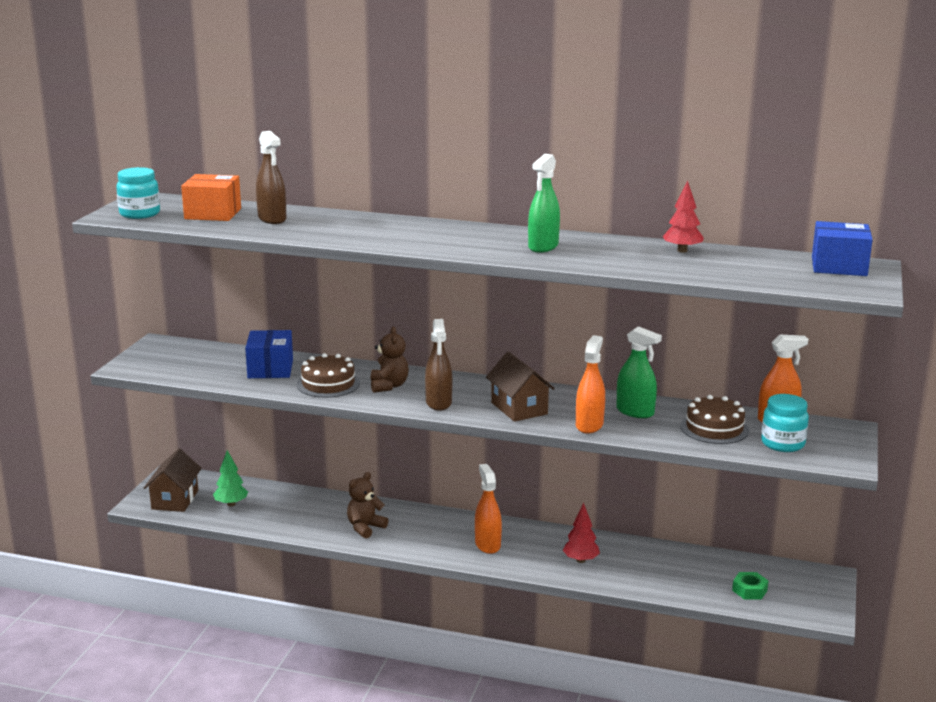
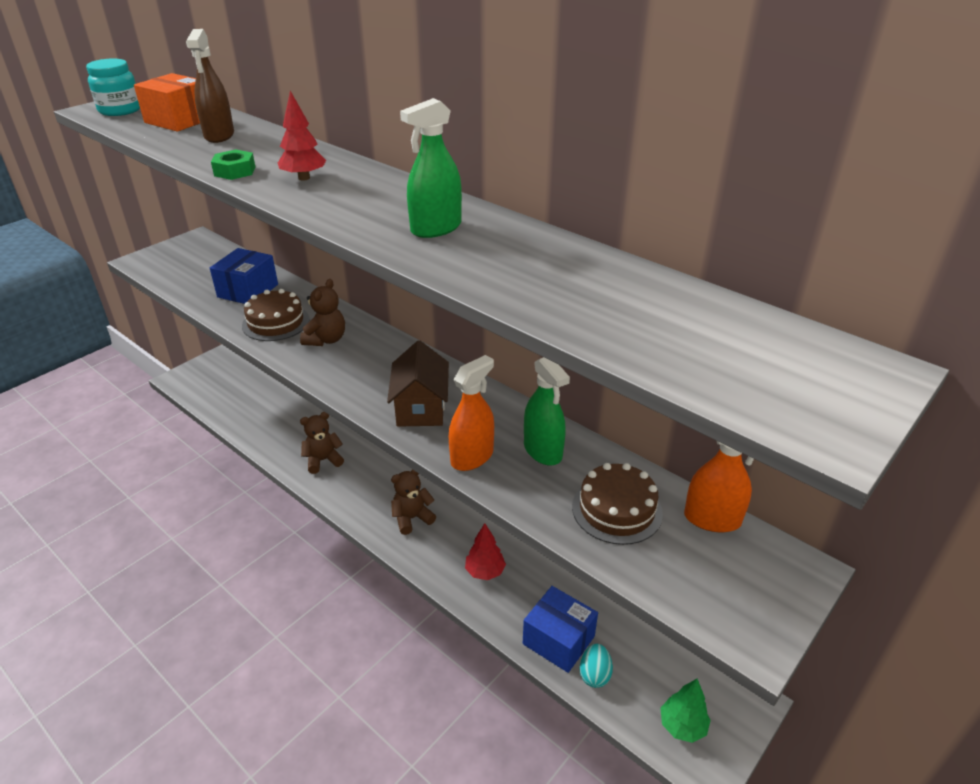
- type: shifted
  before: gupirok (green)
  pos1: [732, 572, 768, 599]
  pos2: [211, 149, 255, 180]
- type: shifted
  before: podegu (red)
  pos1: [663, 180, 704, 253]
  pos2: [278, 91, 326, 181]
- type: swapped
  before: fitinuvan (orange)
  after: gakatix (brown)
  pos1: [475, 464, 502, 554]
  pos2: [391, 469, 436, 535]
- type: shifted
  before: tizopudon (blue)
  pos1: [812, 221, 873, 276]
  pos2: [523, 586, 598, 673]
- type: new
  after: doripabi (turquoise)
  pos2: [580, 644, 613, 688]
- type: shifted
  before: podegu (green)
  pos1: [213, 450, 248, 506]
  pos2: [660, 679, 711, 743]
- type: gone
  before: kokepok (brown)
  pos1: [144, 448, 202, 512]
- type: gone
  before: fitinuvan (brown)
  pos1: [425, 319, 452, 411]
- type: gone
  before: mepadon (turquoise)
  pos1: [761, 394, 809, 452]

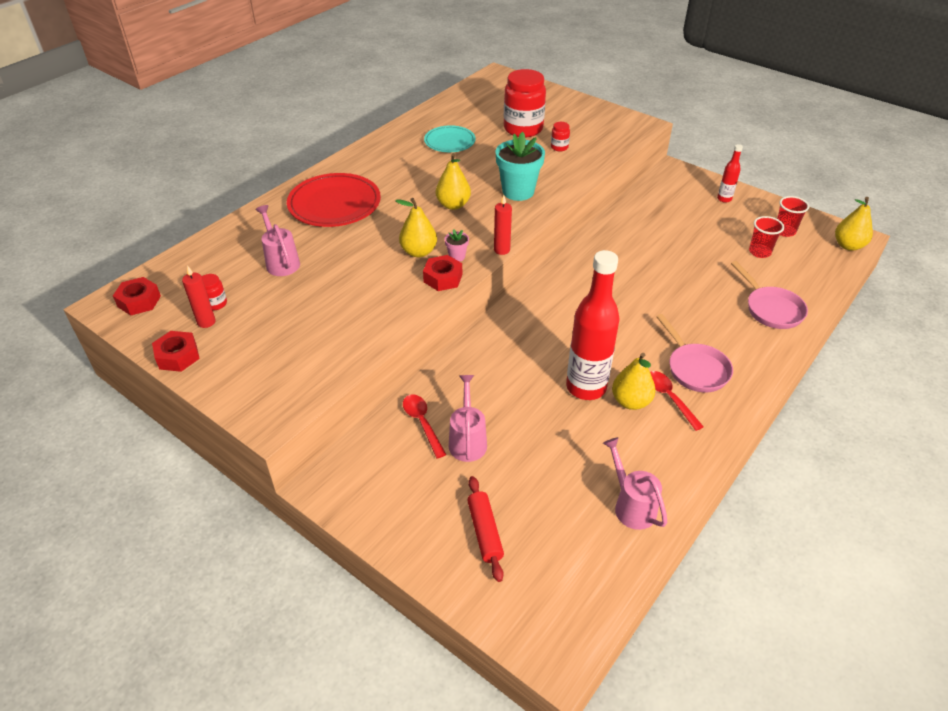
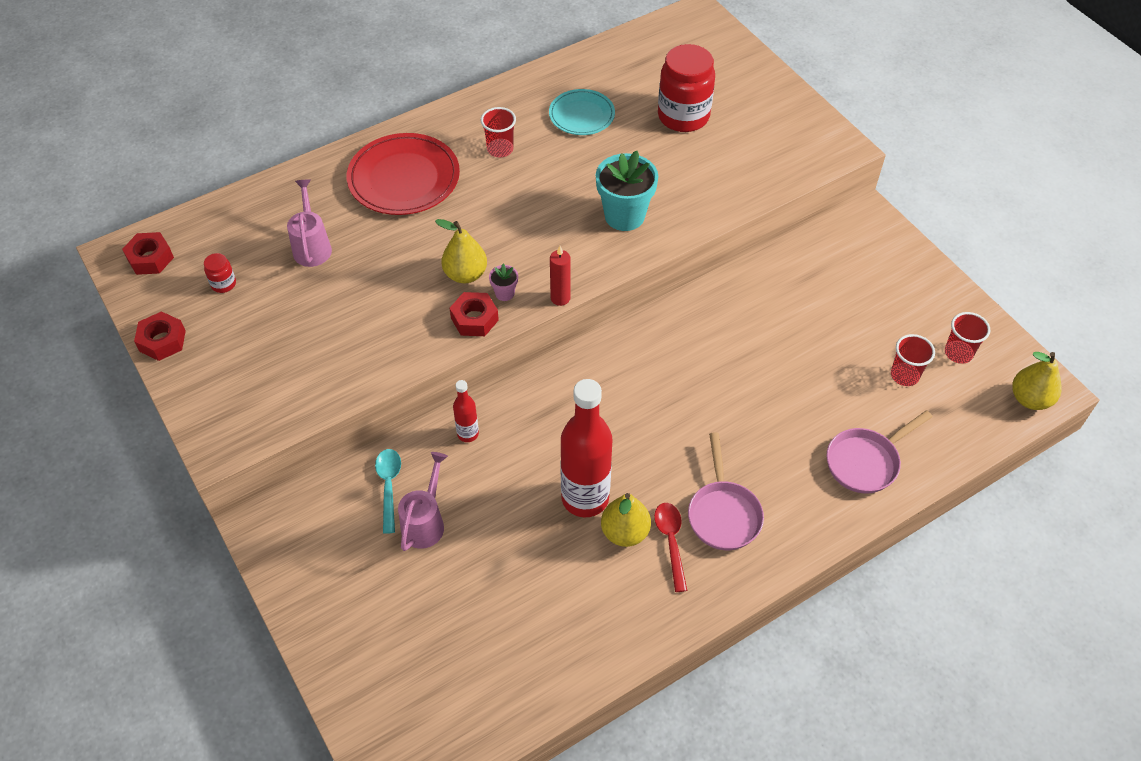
- type: repainted
  before: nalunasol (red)
  after: nalunasol (turquoise)
  pos1: [403, 394, 447, 459]
  pos2: [375, 449, 401, 534]
- type: shifted
  before: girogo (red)
  pos1: [717, 144, 743, 203]
  pos2: [453, 380, 479, 442]
- type: new
  after: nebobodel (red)
  pos2: [481, 107, 516, 157]
- type: rotated
  before: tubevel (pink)
  pos1: [731, 261, 808, 329]
  pos2: [827, 410, 932, 493]
  turn: 60
- type: gone
  before: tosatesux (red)
  pos1: [182, 265, 216, 328]
- type: gone
  before: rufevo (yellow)
  pos1: [436, 153, 471, 210]
- type: gone
  before: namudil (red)
  pos1: [467, 476, 504, 582]
- type: gone
  before: mepadon (red)
  pos1: [551, 122, 570, 151]
- type: gone
  before: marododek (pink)
  pos1: [603, 437, 667, 530]

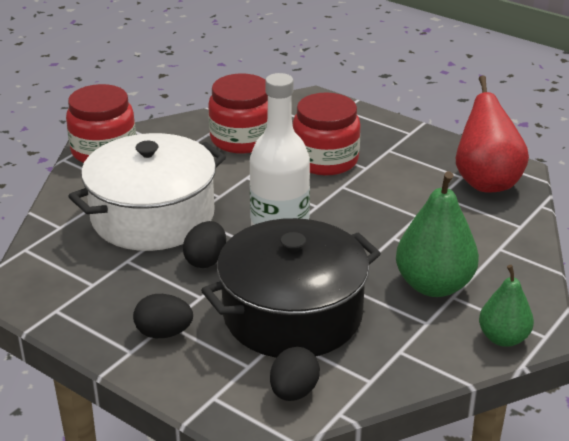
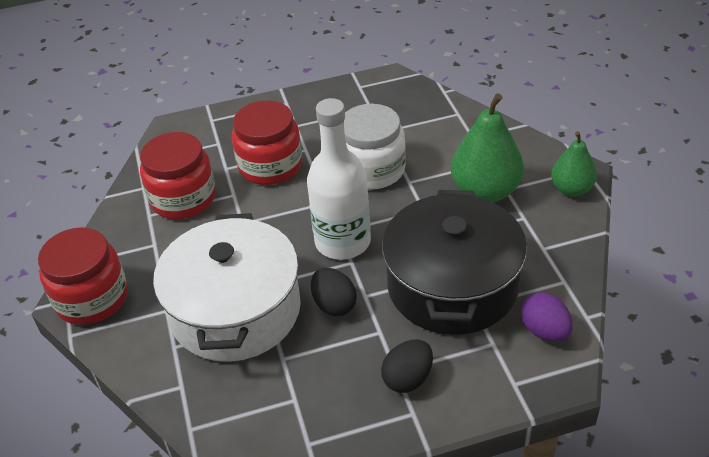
- type: new
  after: mepadon (white)
  pos2: [344, 104, 406, 190]
- type: repainted
  before: doripabi (black)
  after: doripabi (purple)
  pos1: [270, 347, 320, 401]
  pos2: [521, 292, 573, 341]
- type: gone
  before: rufevo (red)
  pos1: [456, 75, 529, 192]

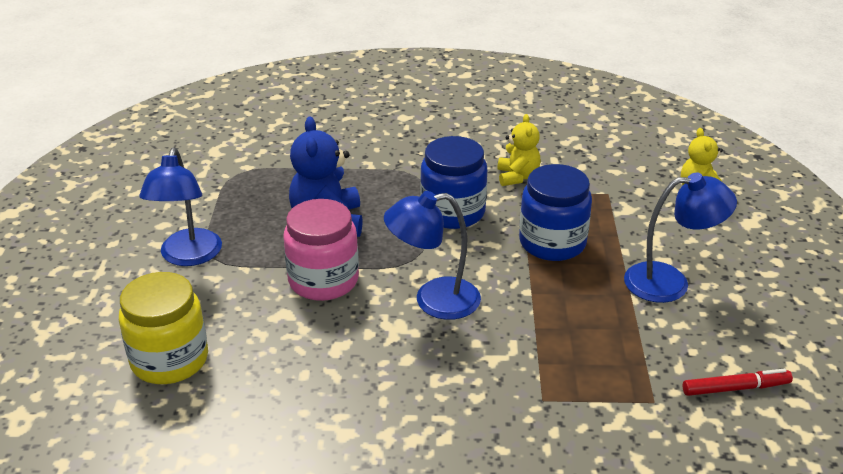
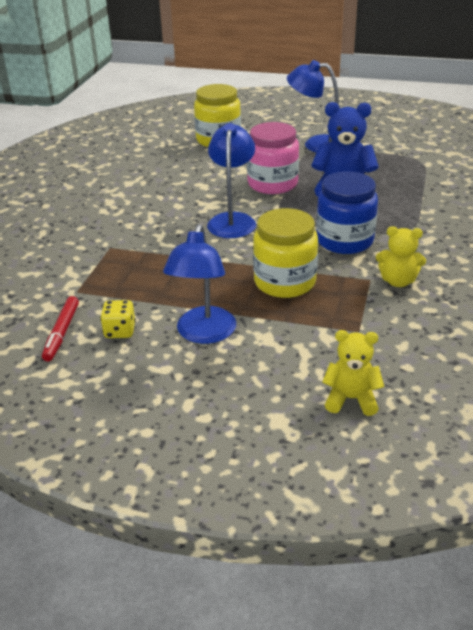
- type: new
  after: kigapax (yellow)
  pos2: [100, 300, 136, 338]
- type: repainted
  before: mepadon (blue)
  after: mepadon (yellow)
  pos1: [519, 164, 592, 261]
  pos2: [253, 208, 318, 298]

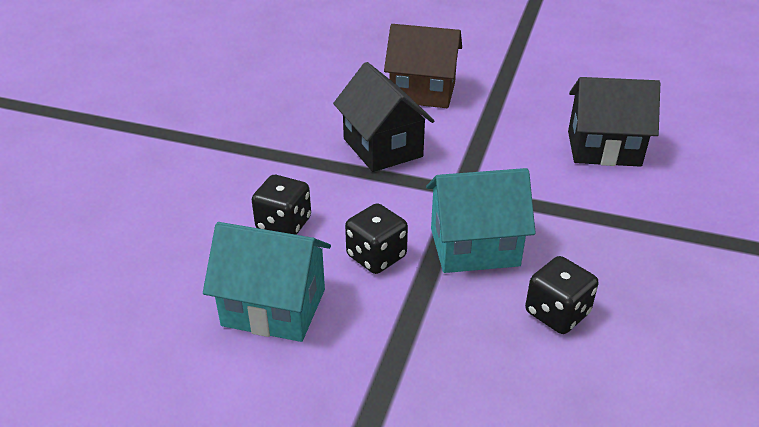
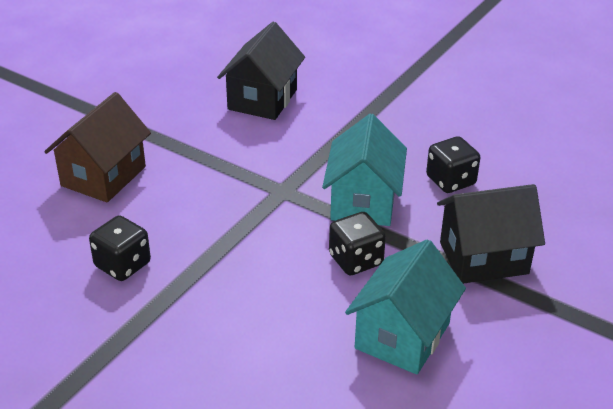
- type: shifted
  before: kigapax (black)
  pos1: [252, 175, 311, 235]
  pos2: [89, 215, 151, 281]
- type: shifted
  before: kokepok (black)
  pos1: [333, 62, 434, 172]
  pos2: [437, 184, 545, 284]

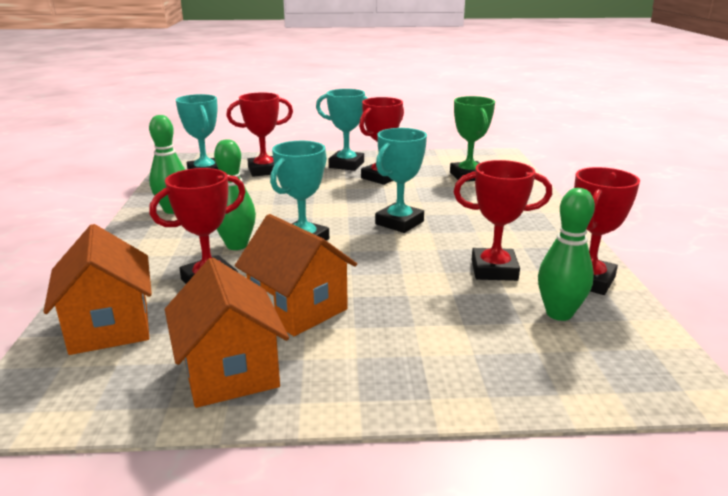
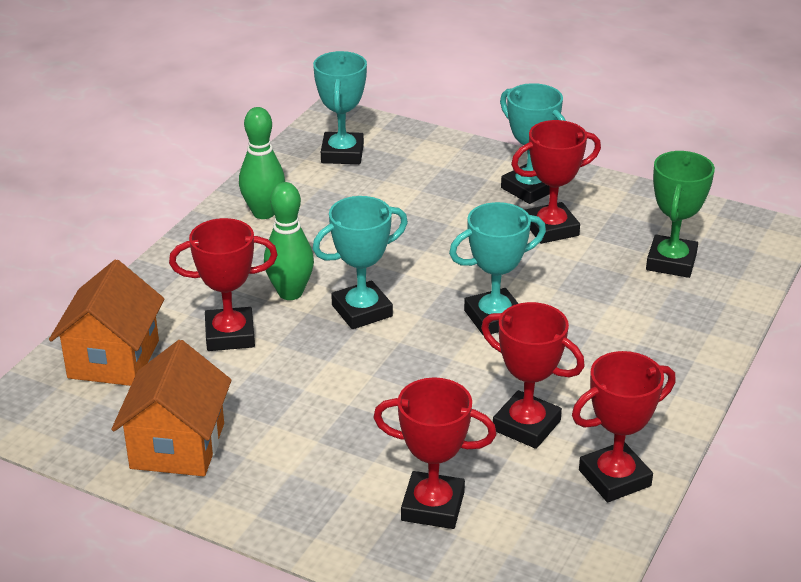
- type: shifted
  before: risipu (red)
  pos1: [226, 93, 293, 177]
  pos2: [373, 377, 496, 529]
- type: gone
  before: kokepok (orange)
  pos1: [235, 214, 357, 336]
- type: gone
  before: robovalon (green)
  pos1: [538, 188, 595, 321]

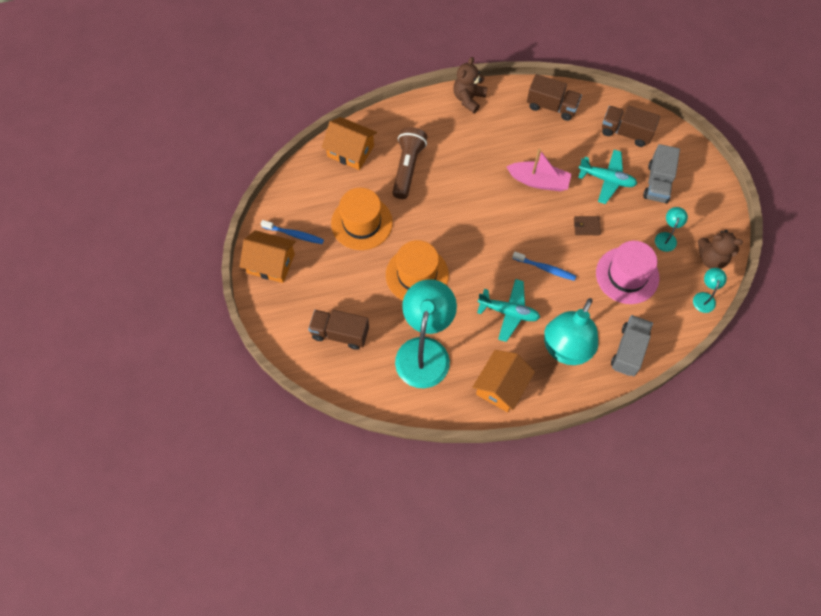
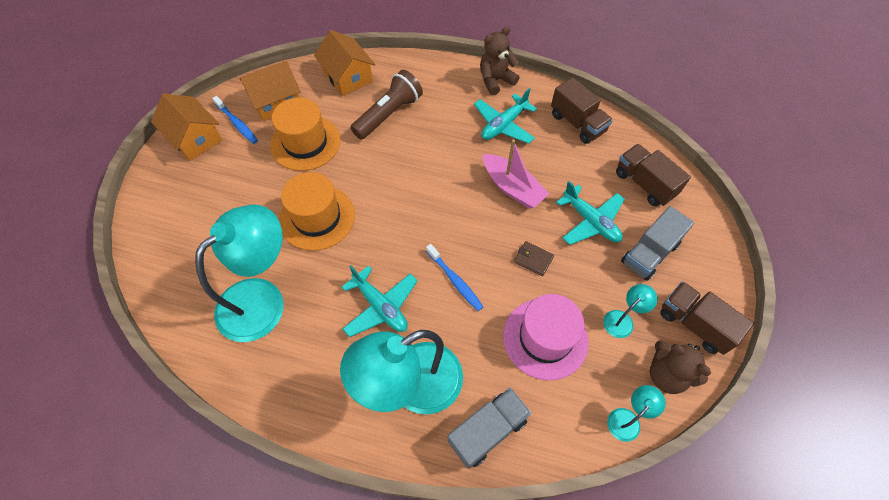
- type: shifted
  before: kokepok (orange)
  pos1: [472, 350, 535, 412]
  pos2: [240, 61, 301, 121]
- type: new
  after: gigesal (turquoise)
  pos2: [474, 88, 537, 144]
- type: shifted
  before: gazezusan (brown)
  pos1: [308, 310, 369, 350]
  pos2: [660, 281, 754, 355]

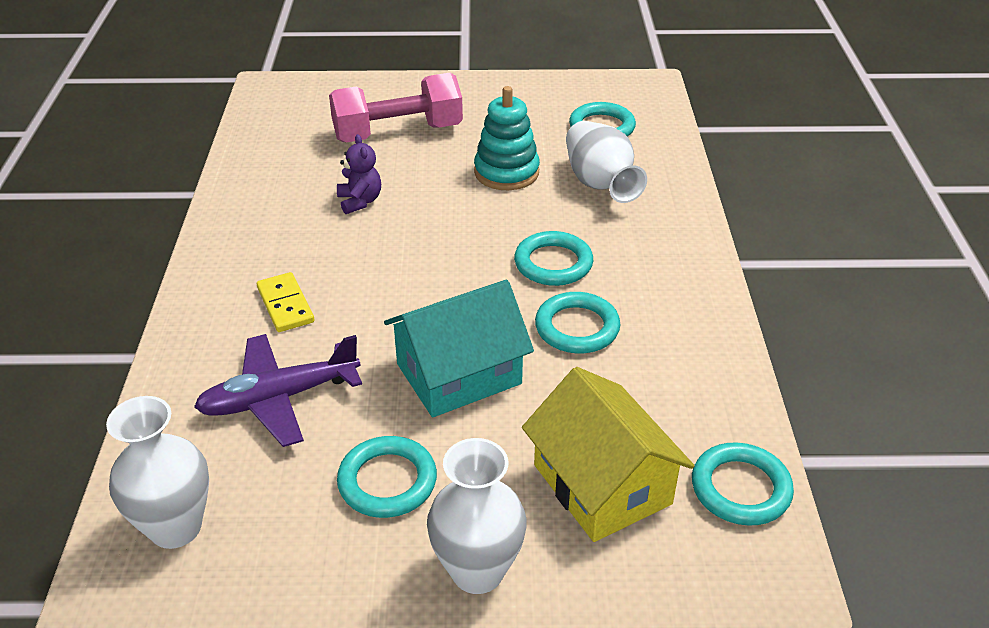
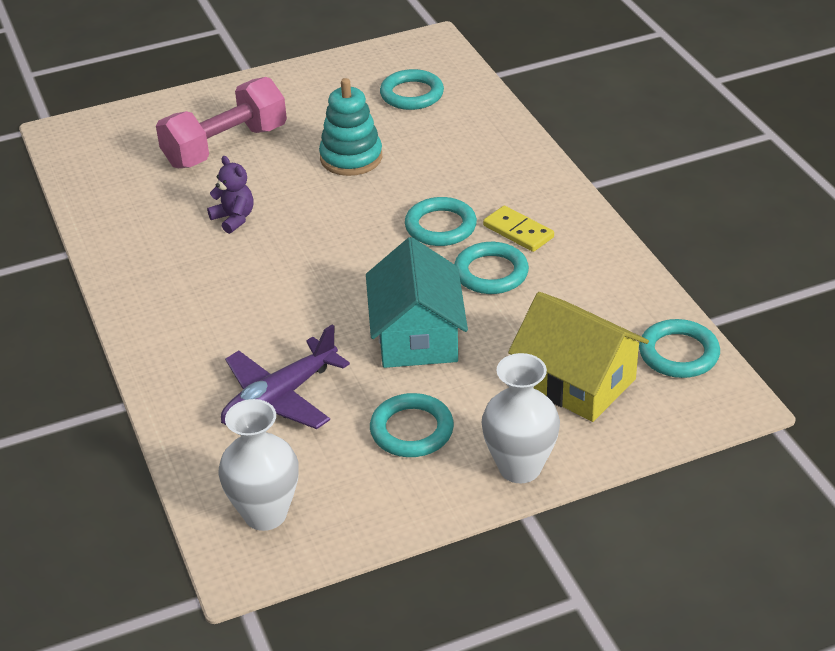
- type: rotated
  before: kokepok (turquoise)
  pos1: [384, 280, 534, 417]
  pos2: [366, 237, 468, 368]
  turn: -45
- type: shifted
  before: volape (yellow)
  pos1: [257, 272, 314, 332]
  pos2: [483, 206, 554, 252]
- type: gone
  before: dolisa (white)
  pos1: [566, 121, 647, 203]

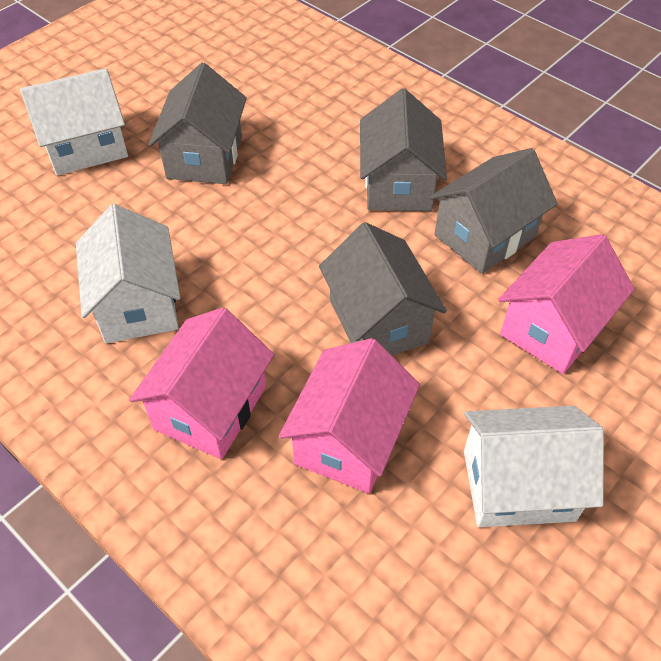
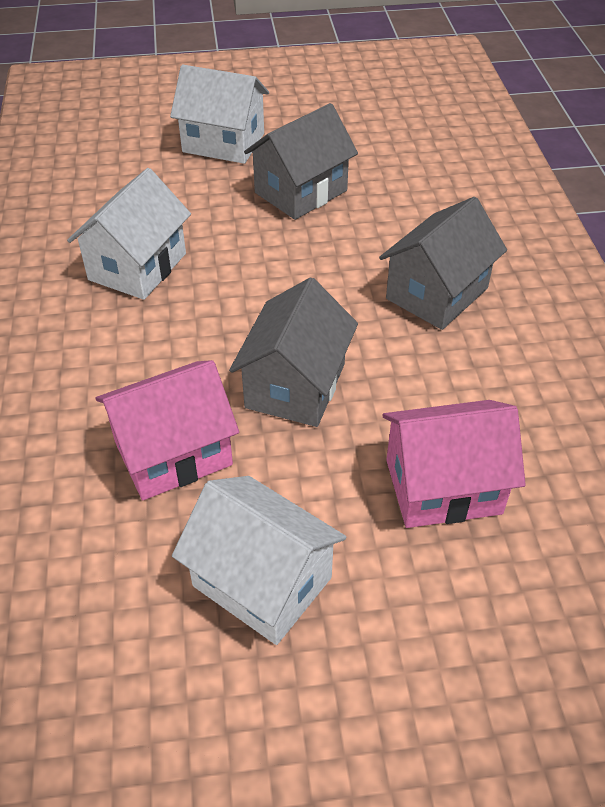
- type: gone
  before: kokepok (pink)
  pos1: [129, 308, 274, 459]
- type: gone
  before: kokepok (grey)
  pos1: [430, 148, 558, 274]

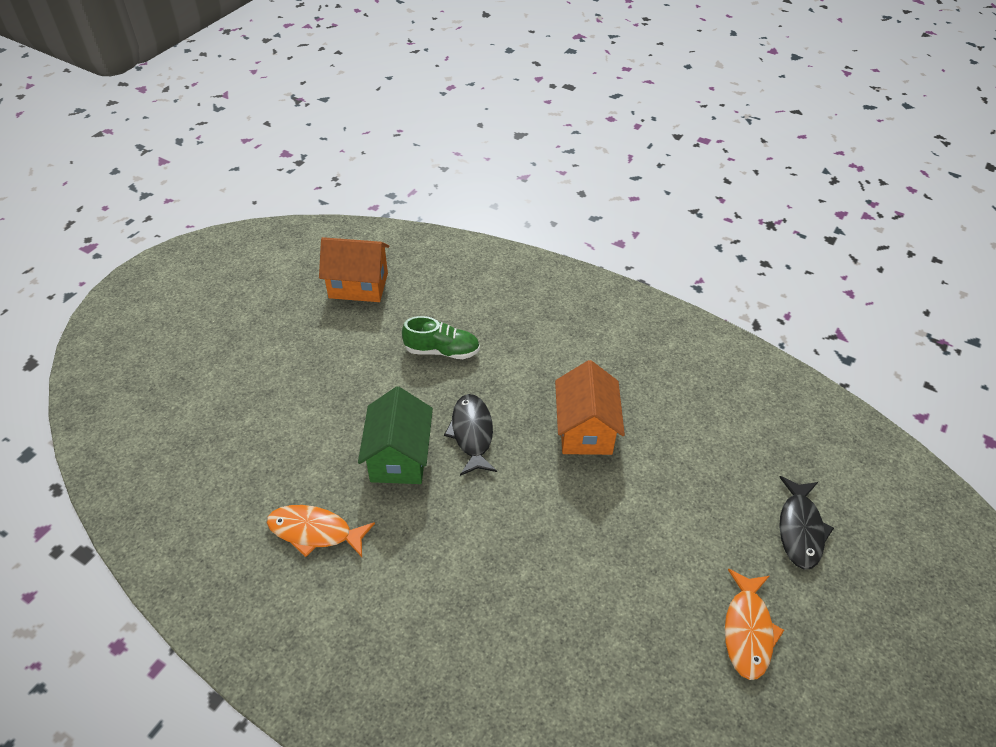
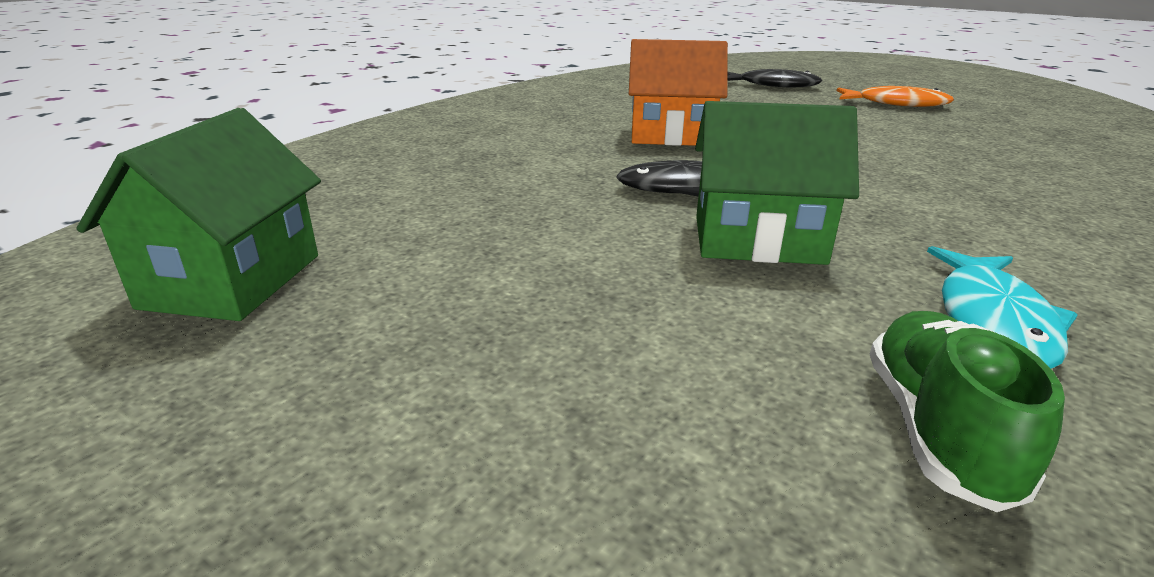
- type: repainted
  before: kokepok (orange)
  after: kokepok (green)
  pos1: [319, 237, 389, 302]
  pos2: [77, 108, 321, 321]
- type: shifted
  before: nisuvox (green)
  pos1: [402, 316, 480, 359]
  pos2: [870, 311, 1065, 512]
- type: repainted
  before: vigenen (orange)
  after: vigenen (turquoise)
  pos1: [267, 505, 375, 557]
  pos2: [927, 246, 1078, 369]

